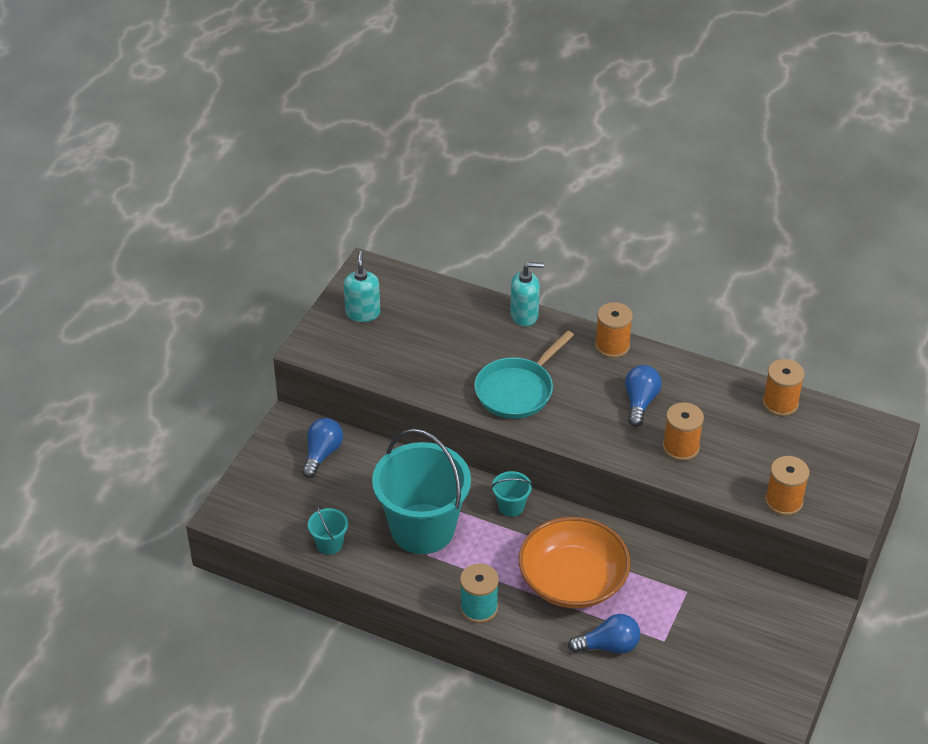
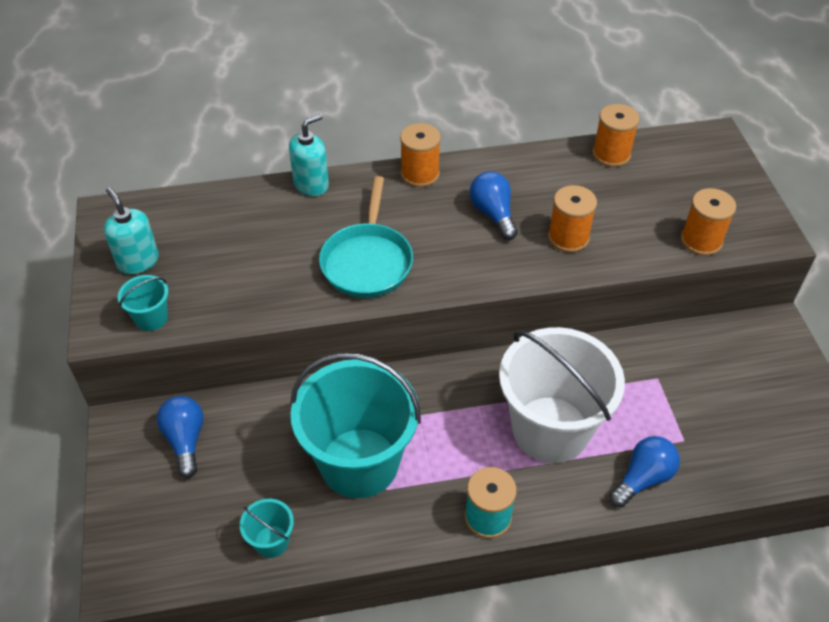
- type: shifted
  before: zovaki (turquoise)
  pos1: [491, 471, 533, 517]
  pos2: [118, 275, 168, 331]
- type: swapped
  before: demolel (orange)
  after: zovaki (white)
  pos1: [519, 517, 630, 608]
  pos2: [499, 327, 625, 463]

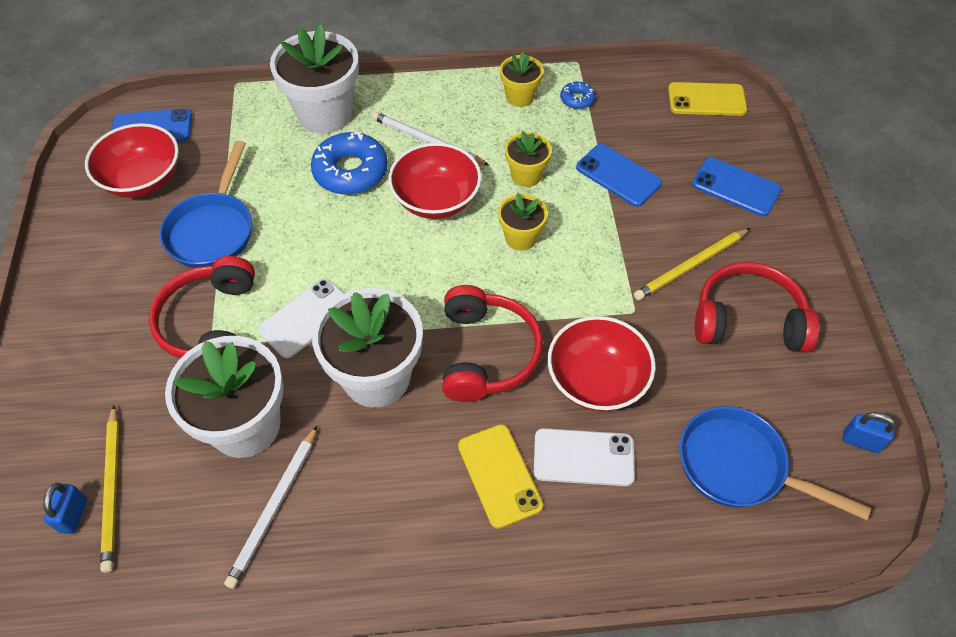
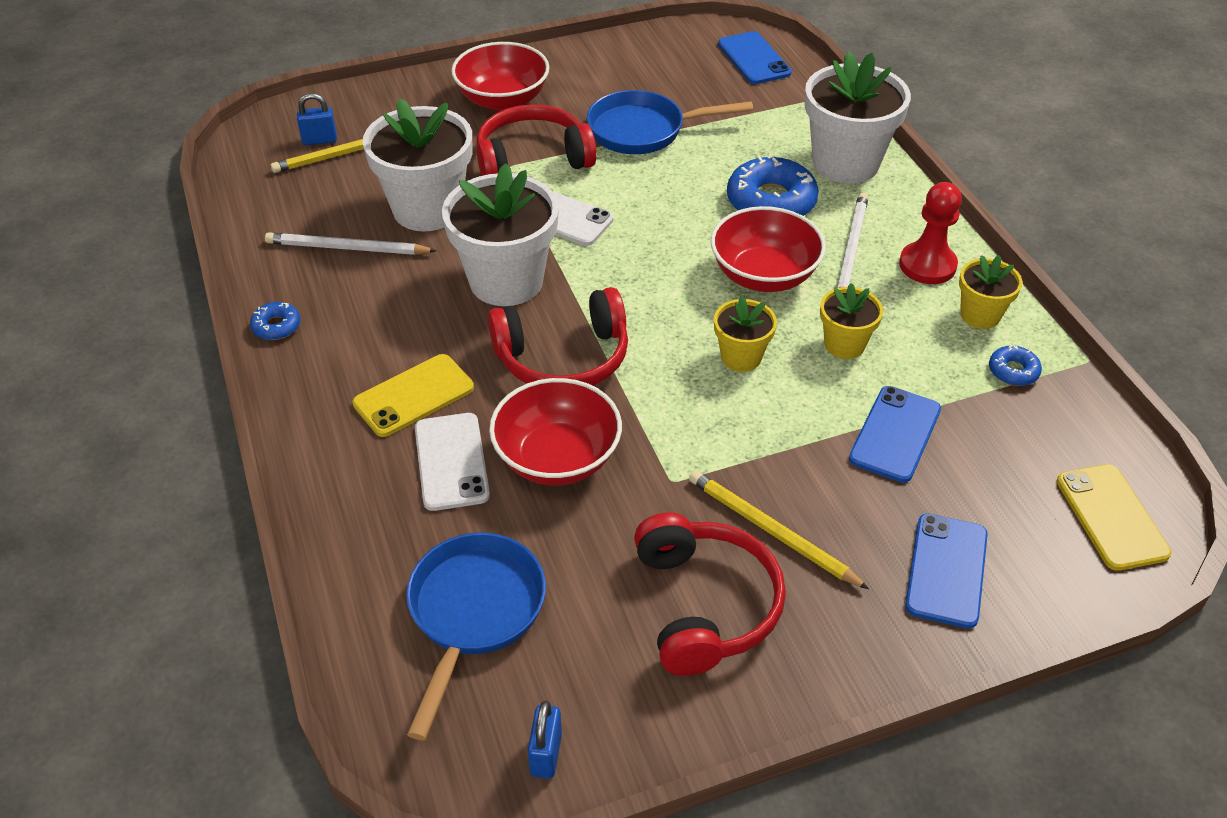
- type: new
  after: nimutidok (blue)
  pos2: [250, 302, 300, 340]
- type: shifted
  before: demolel (red)
  pos1: [85, 123, 179, 198]
  pos2: [451, 42, 549, 111]
- type: new
  after: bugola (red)
  pos2: [899, 182, 962, 284]

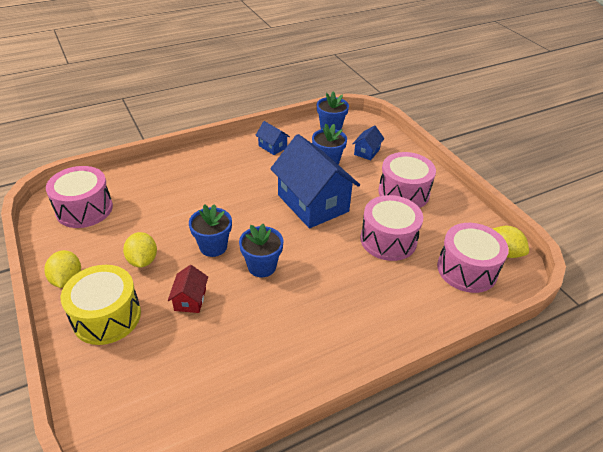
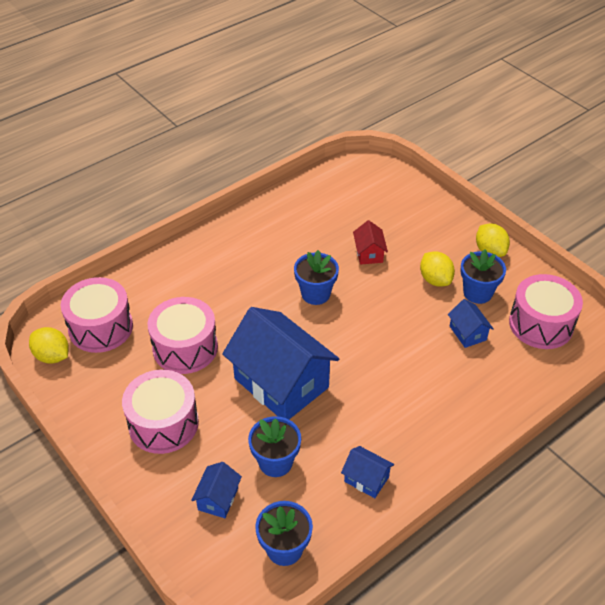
- type: new
  after: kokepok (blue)
  pos2: [448, 299, 494, 348]
- type: shifted
  before: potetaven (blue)
  pos1: [189, 204, 232, 257]
  pos2: [461, 249, 506, 304]
- type: gone
  before: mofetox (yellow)
  pos1: [61, 265, 141, 345]

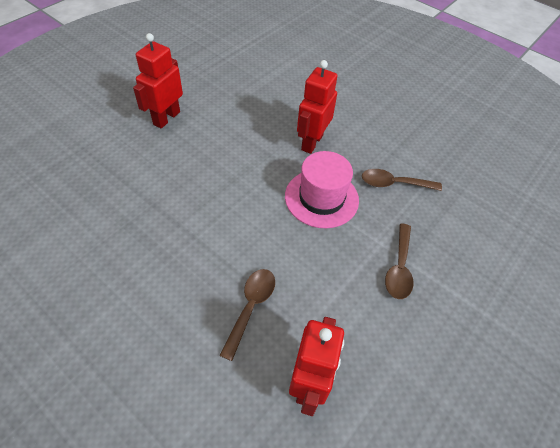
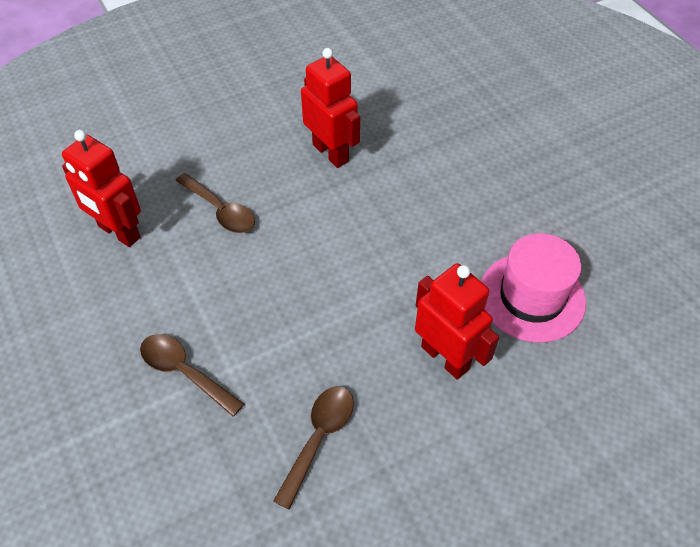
- type: shifted
  before: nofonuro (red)
  pos1: [133, 33, 183, 129]
  pos2: [301, 48, 360, 168]
- type: shifted
  before: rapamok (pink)
  pos1: [285, 151, 359, 228]
  pos2: [481, 233, 586, 342]

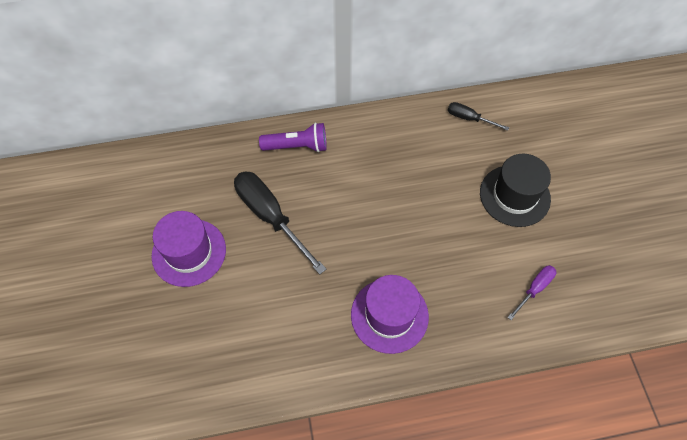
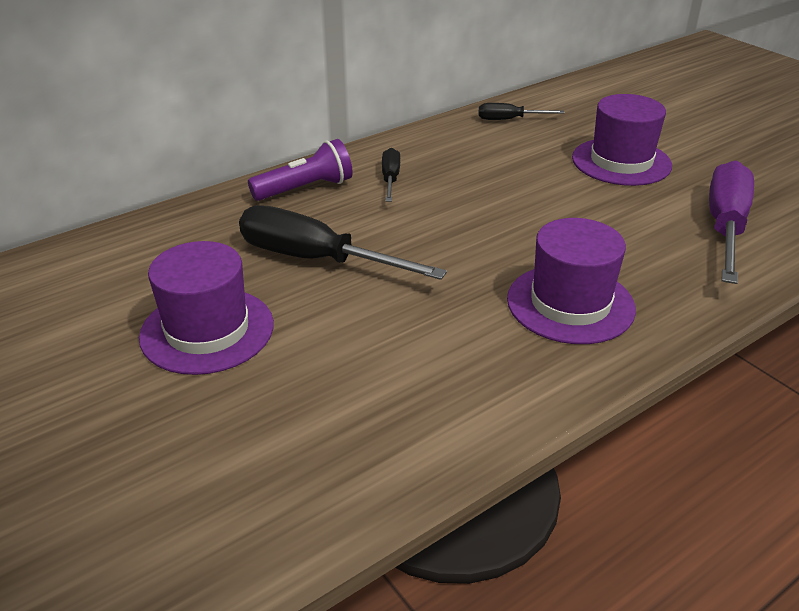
- type: new
  after: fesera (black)
  pos2: [382, 148, 400, 202]
- type: repainted
  before: rapamok (black)
  after: rapamok (purple)
  pos1: [480, 154, 551, 227]
  pos2: [572, 94, 672, 186]
- type: scaled
  before: fesera (purple)
  pos1: [508, 265, 556, 320]
  pos2: [709, 160, 754, 284]
  scale: 1.96

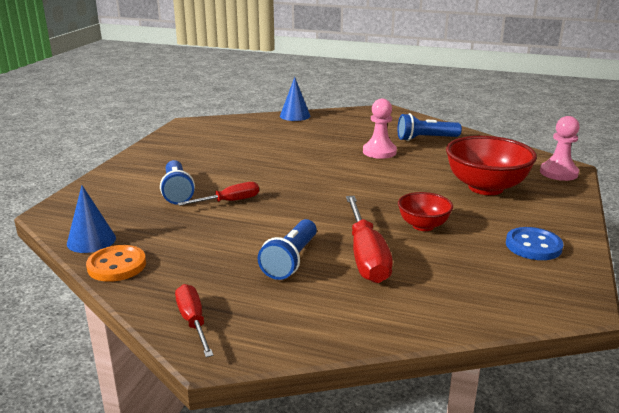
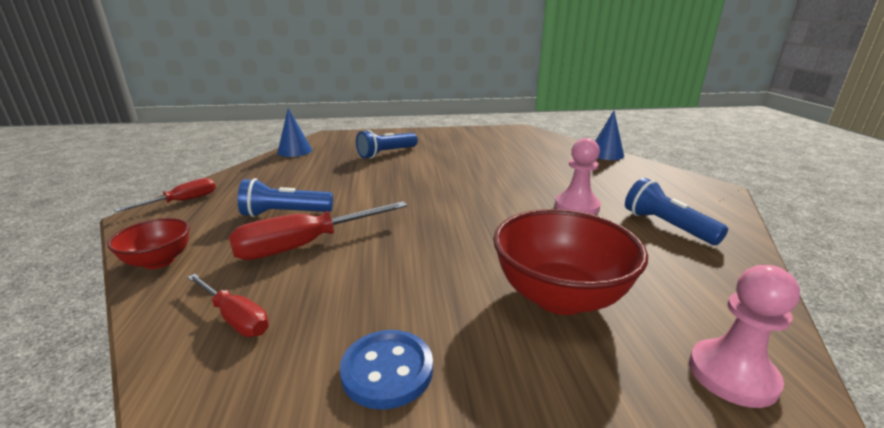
- type: shifted
  before: demolel (red)
  pos1: [398, 192, 453, 231]
  pos2: [107, 218, 190, 269]
- type: shifted
  before: fesera (red)
  pos1: [178, 182, 259, 206]
  pos2: [187, 274, 269, 337]
- type: gone
  before: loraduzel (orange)
  pos1: [86, 245, 146, 282]

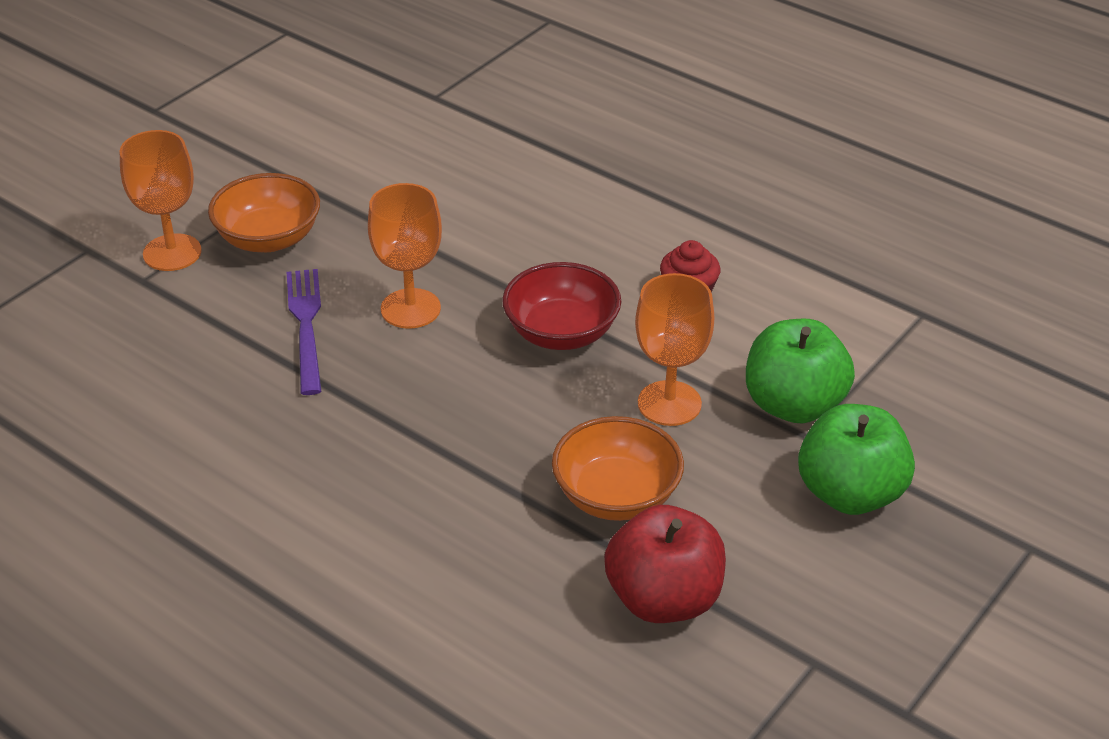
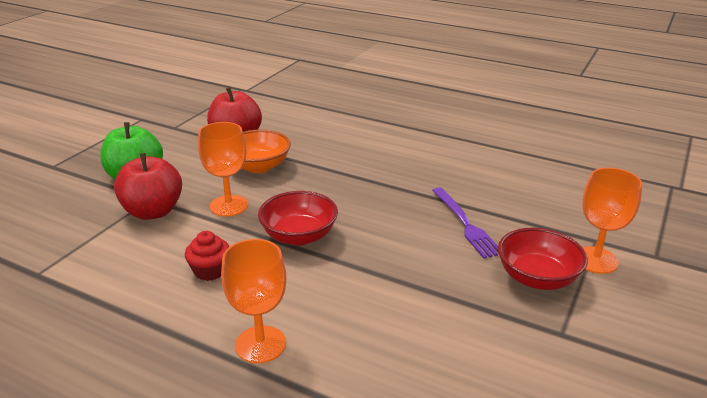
- type: repainted
  before: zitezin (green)
  after: zitezin (red)
  pos1: [746, 319, 855, 423]
  pos2: [114, 153, 182, 220]
- type: shifted
  before: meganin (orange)
  pos1: [368, 183, 442, 329]
  pos2: [221, 239, 286, 363]
- type: repainted
  before: demolel (orange)
  after: demolel (red)
  pos1: [208, 173, 320, 252]
  pos2: [498, 228, 588, 290]

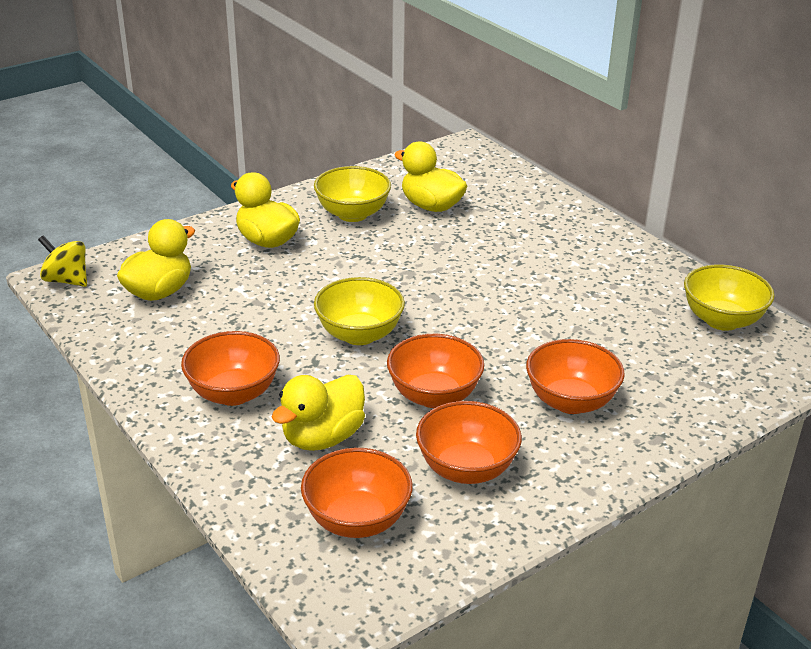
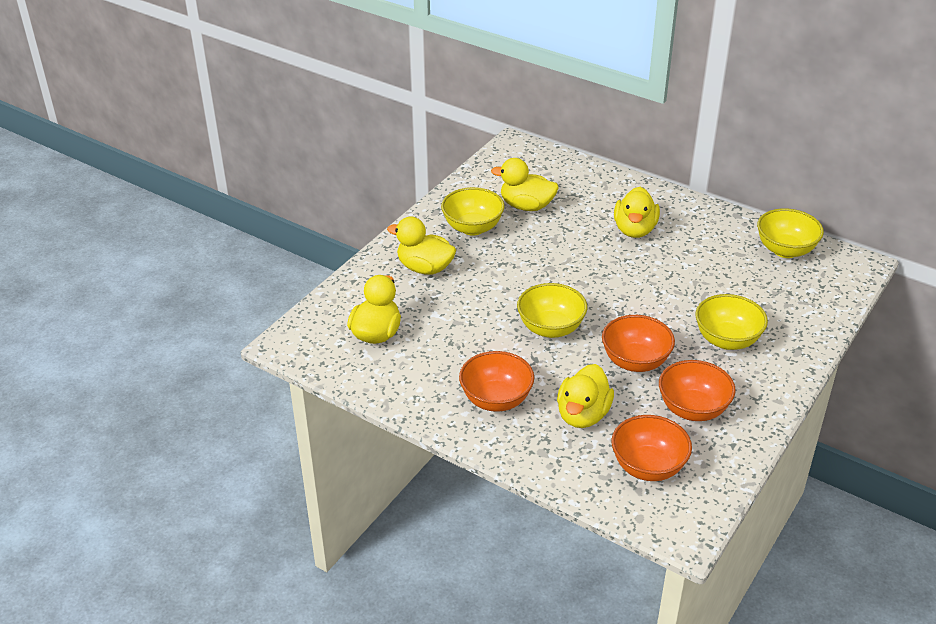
- type: new
  after: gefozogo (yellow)
  pos2: [614, 187, 660, 238]
- type: repainted
  before: demolel (orange)
  after: demolel (yellow)
  pos1: [526, 339, 625, 414]
  pos2: [696, 294, 768, 350]
- type: gone
  before: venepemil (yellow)
  pos1: [38, 236, 87, 287]

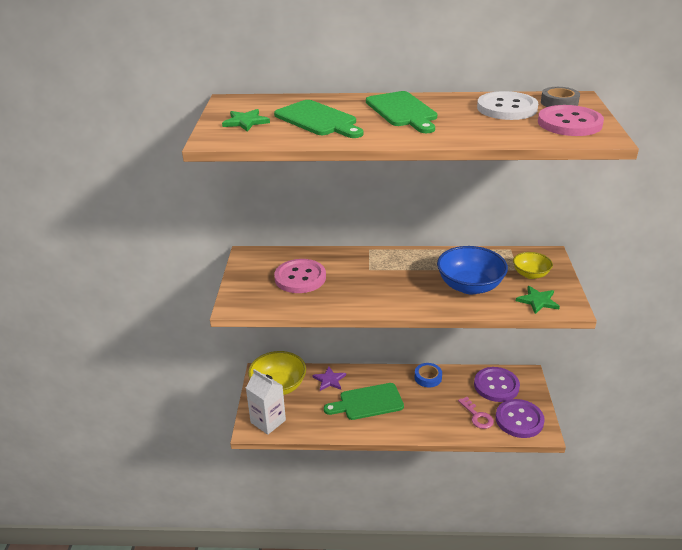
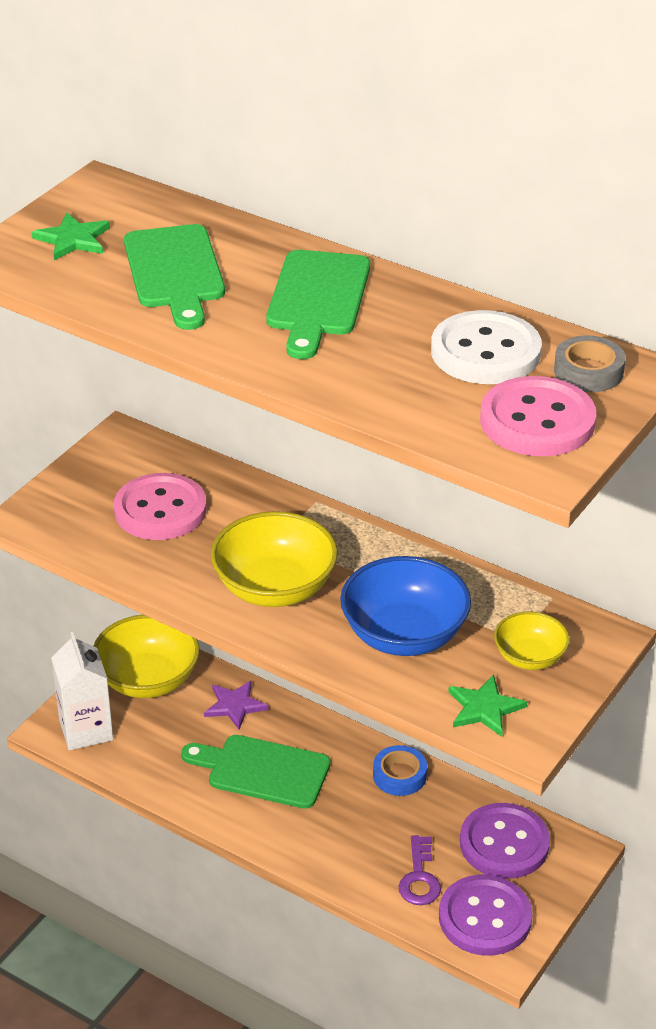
- type: new
  after: demolel (yellow)
  pos2: [211, 511, 338, 607]
- type: repainted
  before: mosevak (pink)
  after: mosevak (purple)
  pos1: [458, 397, 494, 429]
  pos2: [399, 835, 441, 905]

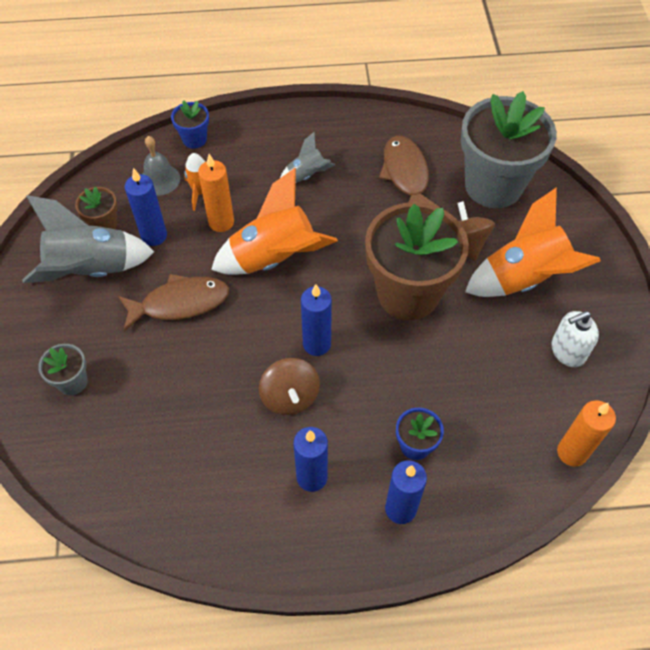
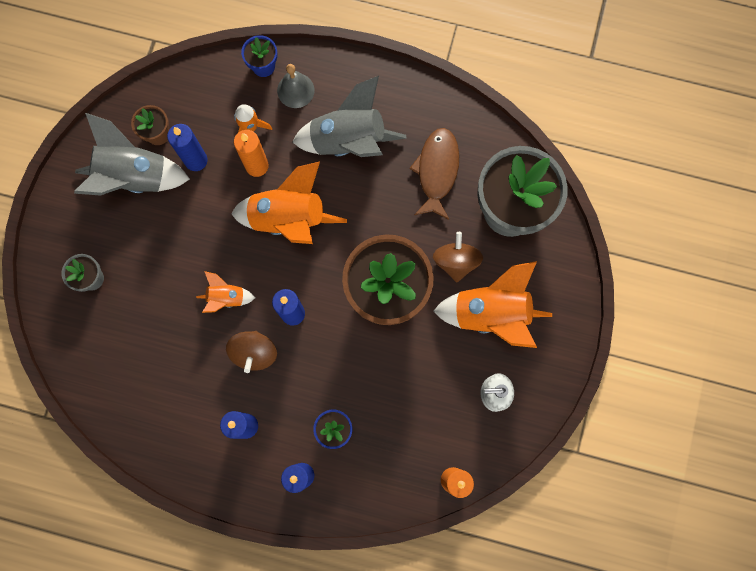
- type: new
  after: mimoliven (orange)
  pos2: [196, 271, 255, 313]
- type: shifted
  before: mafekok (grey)
  pos1: [143, 136, 180, 196]
  pos2: [277, 64, 315, 108]
- type: scaled
  before: mimoliven (grey)
  pos1: [280, 132, 335, 183]
  pos2: [293, 76, 406, 157]
  scale: 1.99
- type: gone
  before: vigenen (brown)
  pos1: [118, 274, 229, 331]

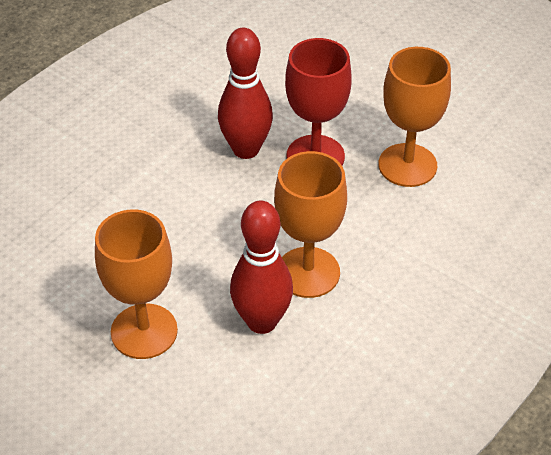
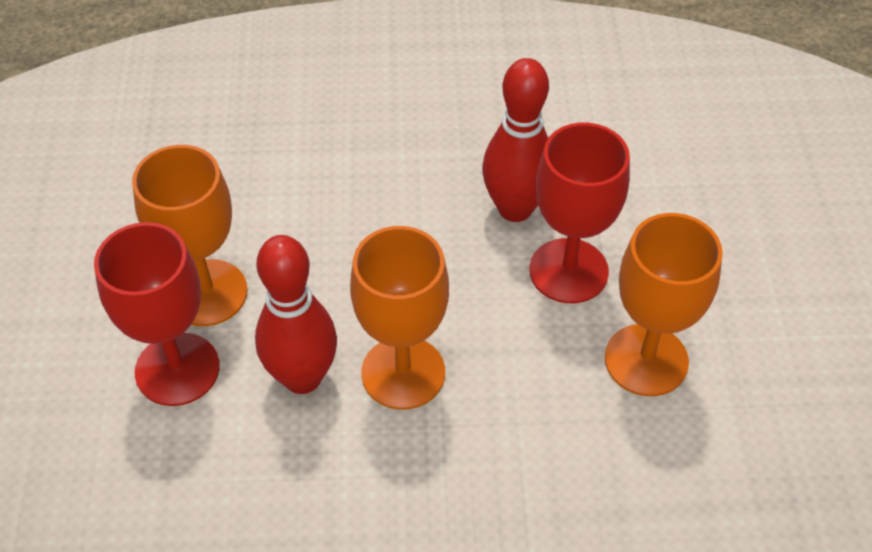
- type: new
  after: meganin (red)
  pos2: [94, 222, 220, 406]

